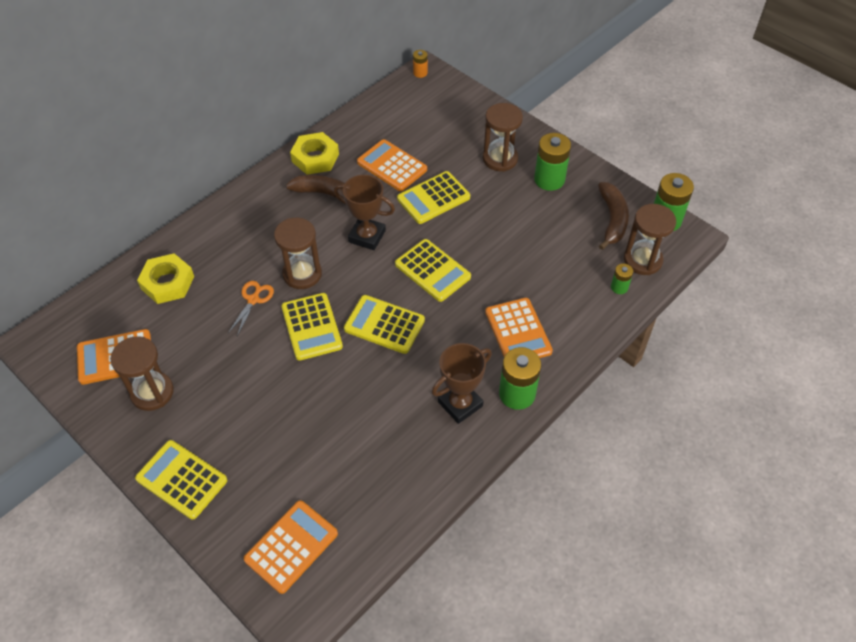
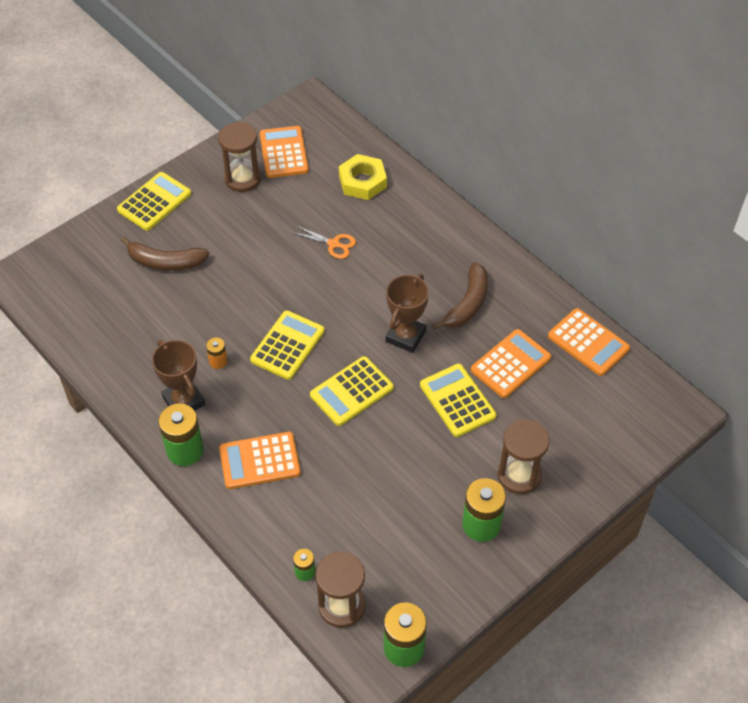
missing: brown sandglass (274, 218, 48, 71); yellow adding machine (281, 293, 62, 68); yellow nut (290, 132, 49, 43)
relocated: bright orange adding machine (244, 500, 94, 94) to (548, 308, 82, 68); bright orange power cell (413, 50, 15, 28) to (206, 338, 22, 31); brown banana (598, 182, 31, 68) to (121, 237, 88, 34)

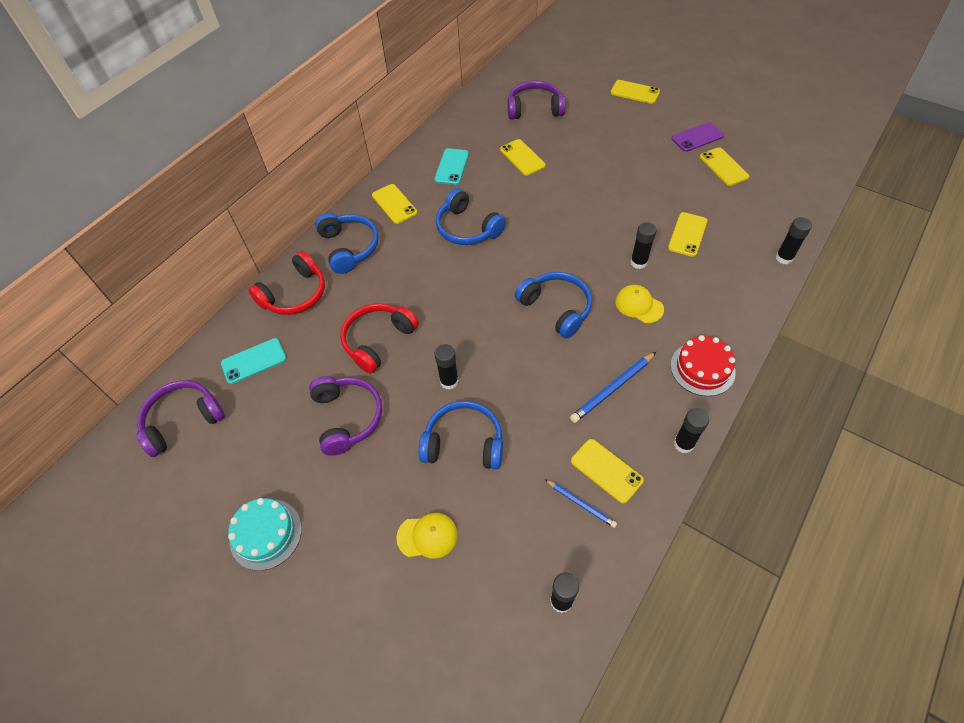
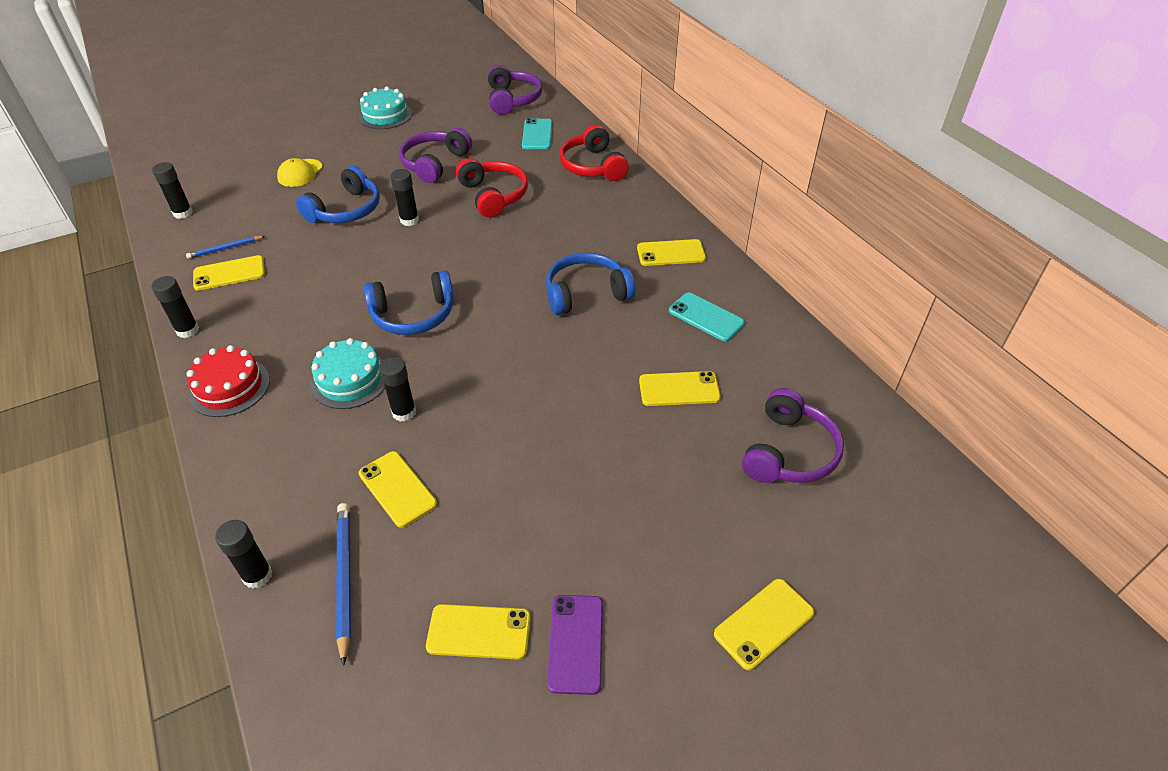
missing: blue headphones (315, 213, 64, 61)
relocated: blue wooden pencil (570, 352, 86, 71) to (336, 503, 15, 163)
exchanged: yellow baseball cap (615, 285, 49, 38) to aqua layer cake (310, 338, 75, 71)
spun: royal purple headphones (309, 376, 74, 80) = (399, 128, 73, 55) 105 degrees clockwise

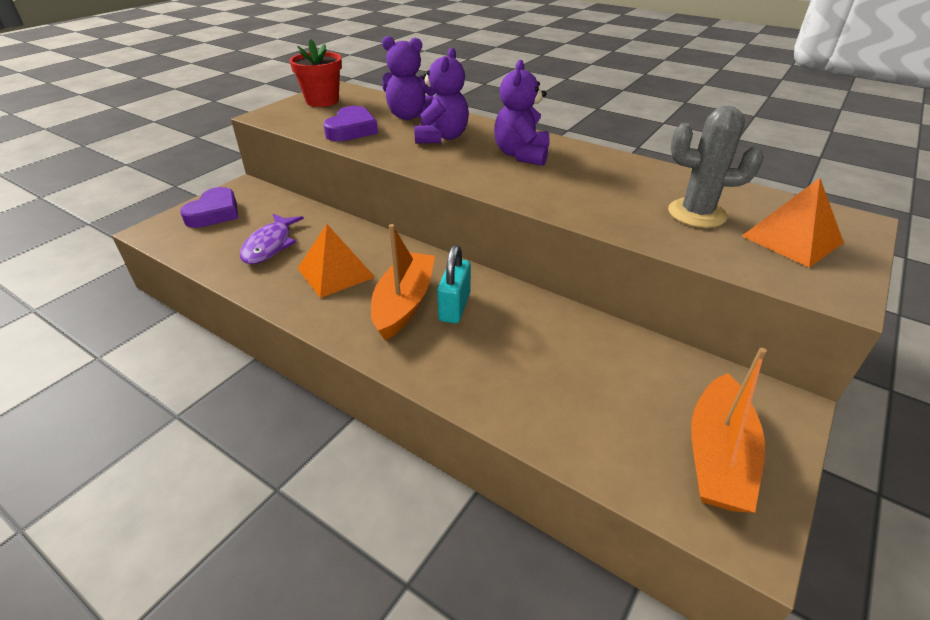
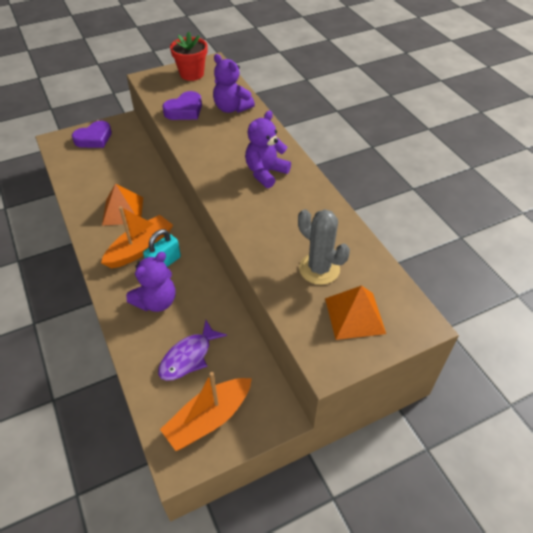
relocated: royal purple toy fish (240, 214, 64, 50) to (158, 320, 69, 61); royal purple teddy bear (414, 48, 55, 95) to (126, 252, 50, 60)

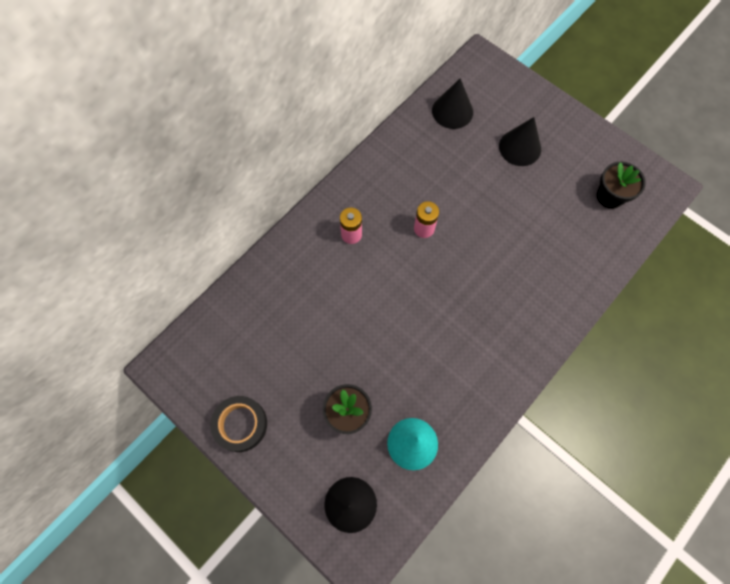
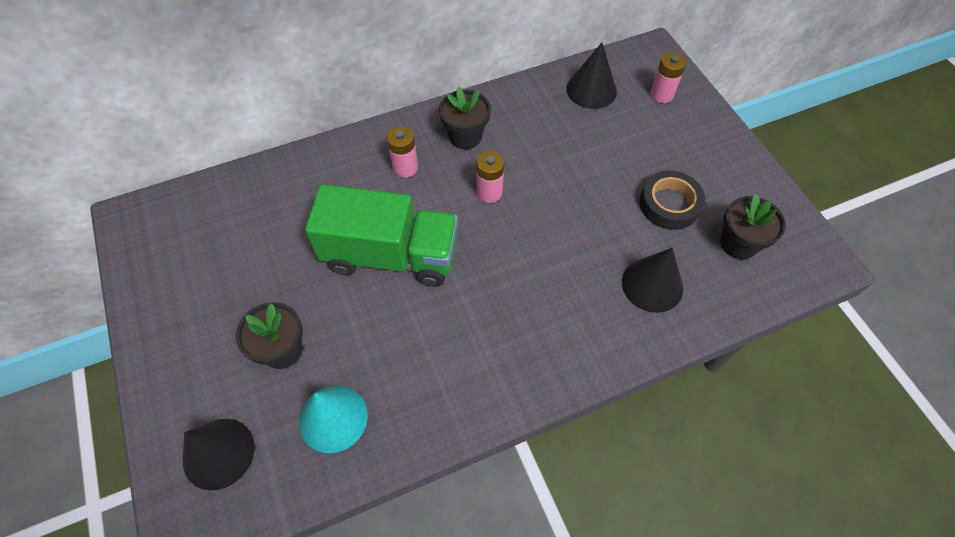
appeared: leaf-green toy truck (305, 184, 153, 103); jet-black potted plant (439, 86, 52, 63); rose-pink power cell (650, 52, 36, 51)
relocated: jet-black roll of tape (210, 396, 57, 56) to (639, 170, 66, 60); jet-black cone (499, 117, 42, 49) to (622, 248, 61, 65)

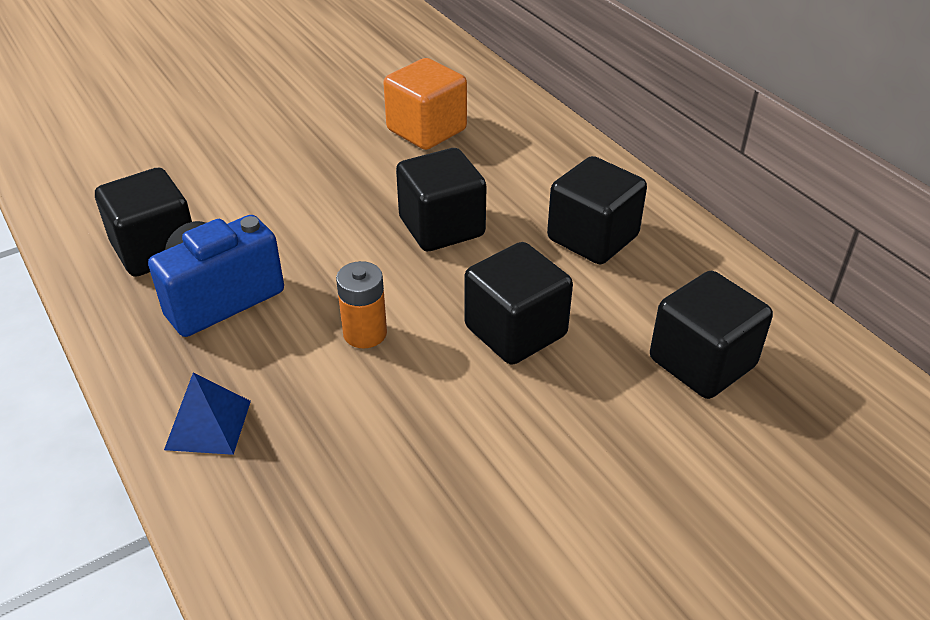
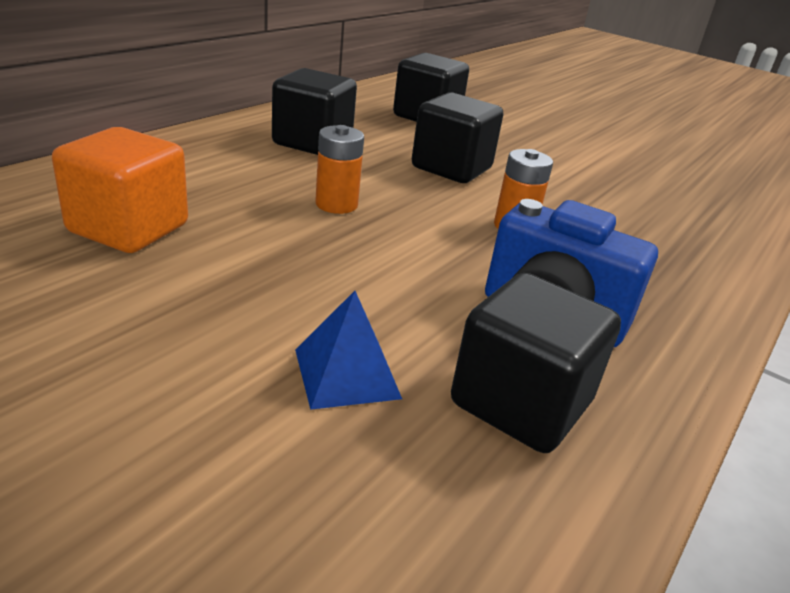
relocated: blue pyramid shape (164, 373, 87, 82) to (295, 291, 107, 119)
exchanged: jet-black block (396, 148, 91, 103) to bright orange power cell (315, 125, 49, 89)

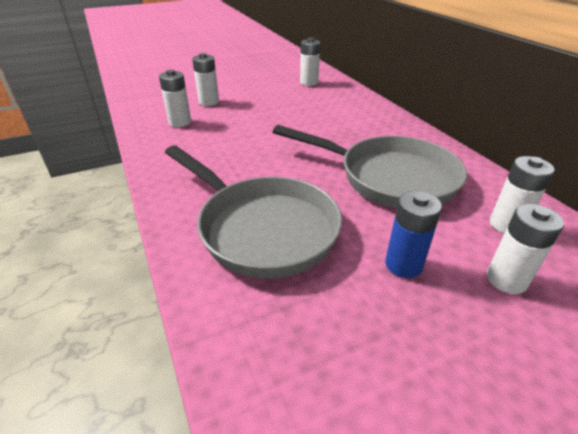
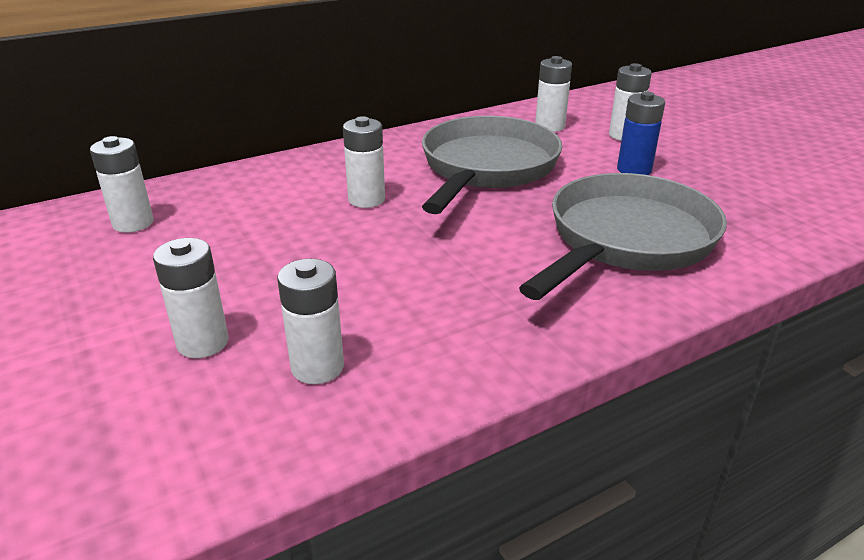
appeared: snow-white power cell (343, 116, 42, 92)

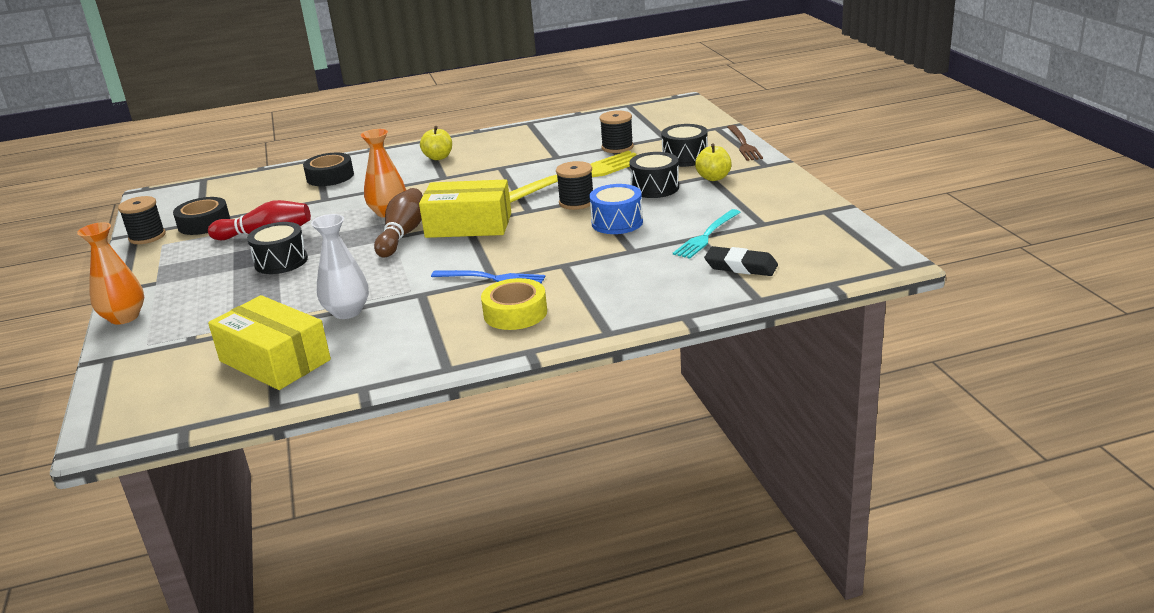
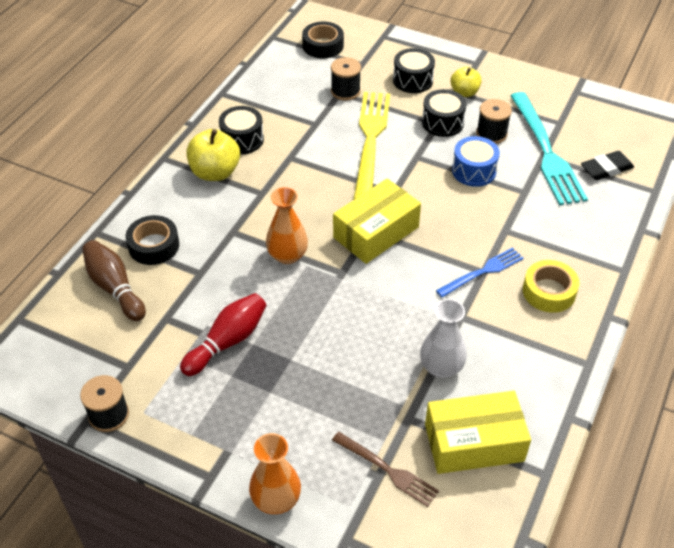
relocated: jet-black roll of tape (173, 197, 57, 38) to (302, 21, 42, 37); jet-black toy drum (247, 222, 61, 52) to (219, 106, 45, 48); brown skittle (374, 188, 49, 69) to (82, 240, 64, 81); jet-black spool (556, 161, 37, 49) to (476, 99, 36, 45); brown fork (727, 125, 36, 36) to (332, 432, 107, 75)
size: yellow apple (420, 126, 32, 34) = (186, 129, 54, 52) x1.59; aqua fork (673, 209, 68, 50) = (510, 92, 78, 113) x1.82

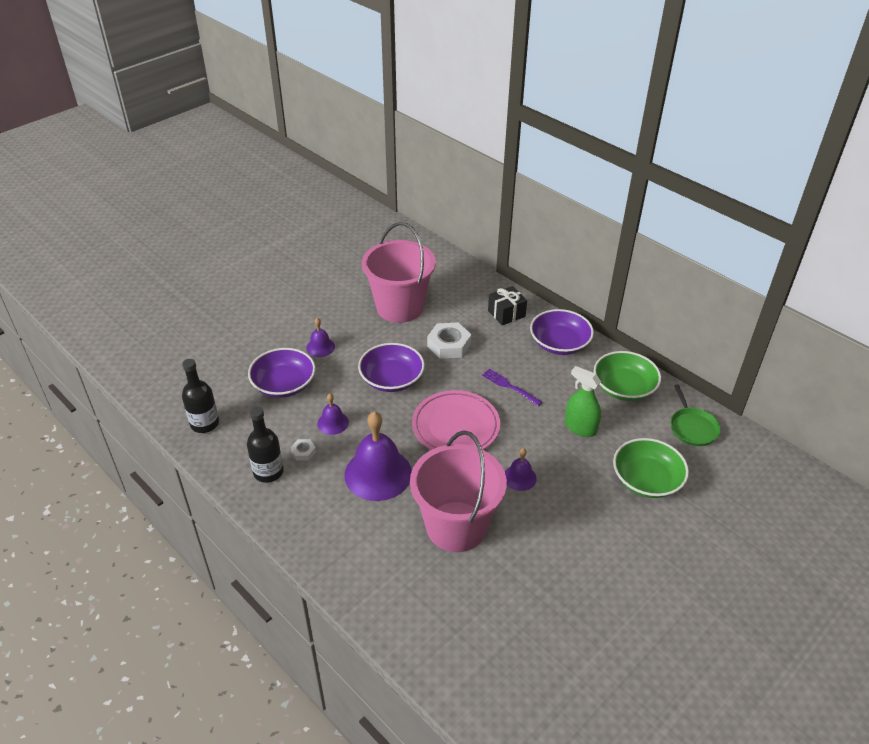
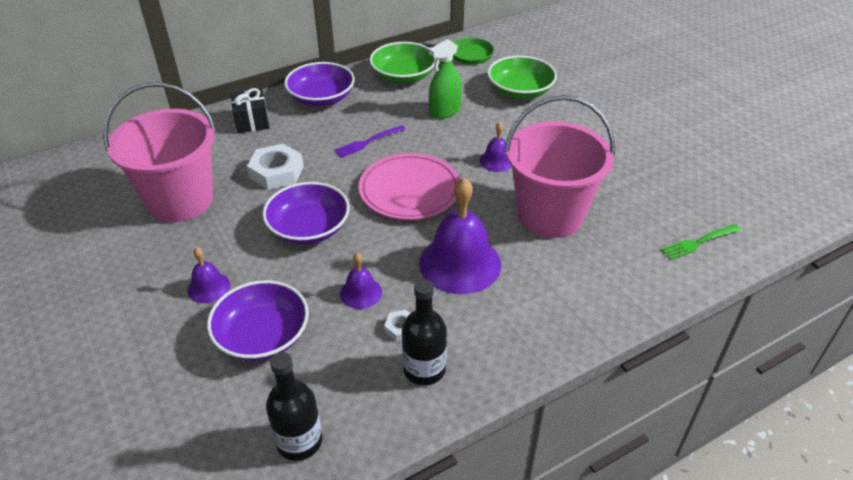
appeared: leaf-green fork (661, 224, 80, 36)

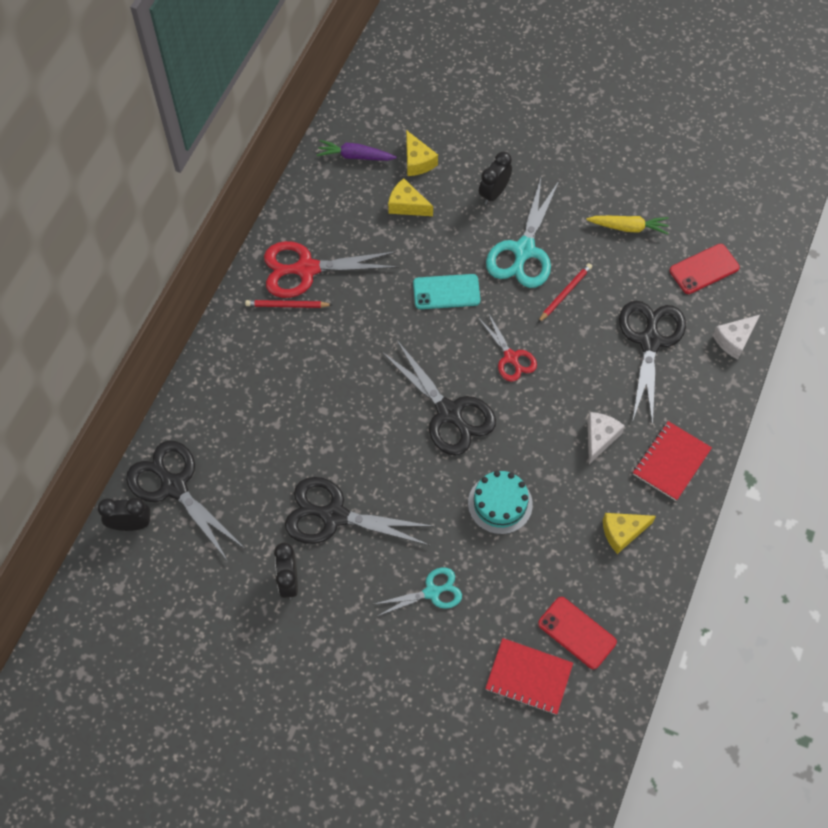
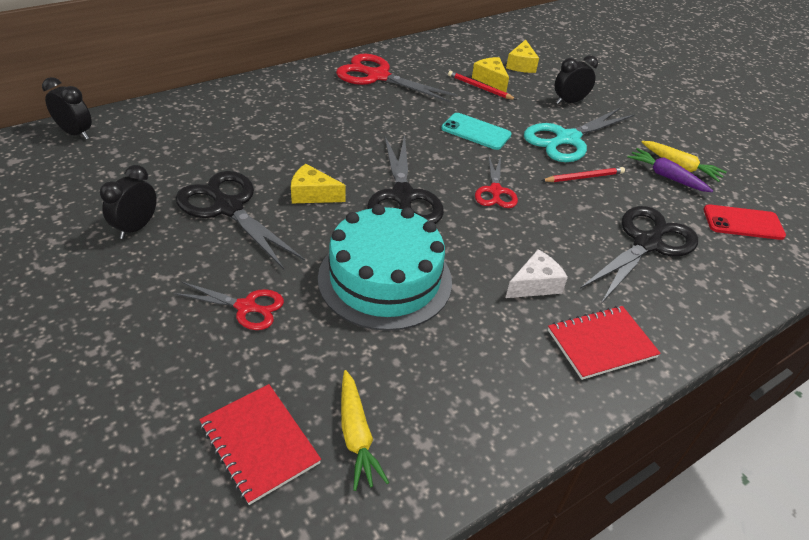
missing: jet-black pair of scissors (126, 440, 119, 120); snow-white cheese (713, 315, 47, 45)
relocated: red wooden pencil (245, 300, 87, 8) to (448, 71, 69, 29); royal purple root vegetable (317, 140, 80, 21) to (627, 148, 86, 44); yellow cheese (603, 513, 53, 41) to (291, 164, 55, 39)
exchanged: red smartphone (538, 597, 79, 72) to yellow root vegetable (341, 370, 48, 121)
colour: aqua pair of scissors (372, 567, 90, 50) to red pair of scissors (174, 282, 110, 48)
size: aqua layer cake (468, 471, 65, 63) = (318, 204, 134, 127) x1.73

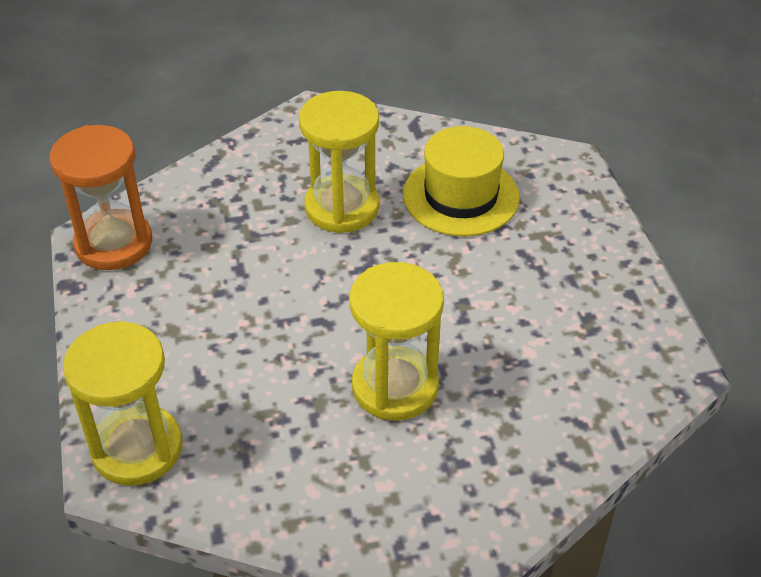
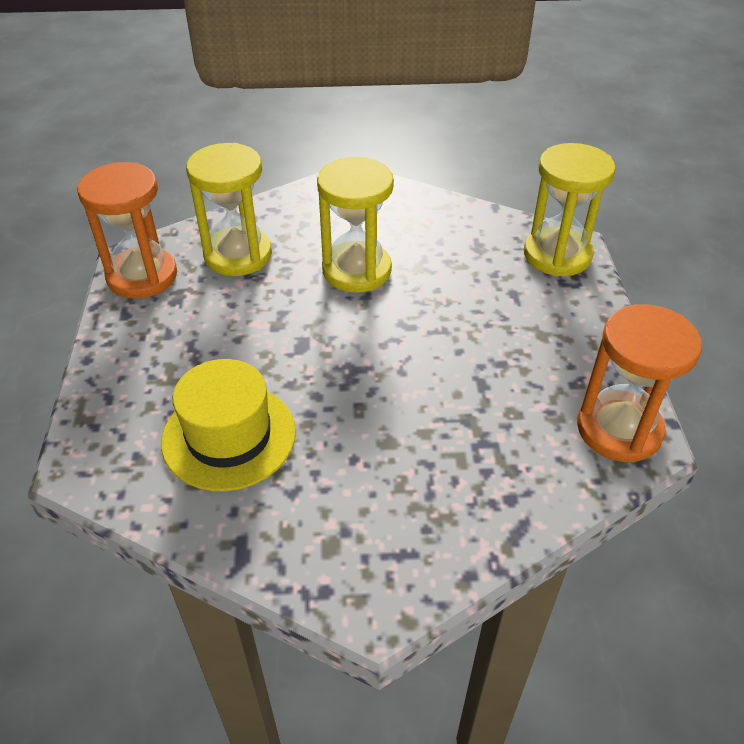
appeared: bright orange sandglass (77, 162, 100, 136)
relocated: yellow sandglass (299, 91, 80, 142) to (186, 143, 86, 133)

